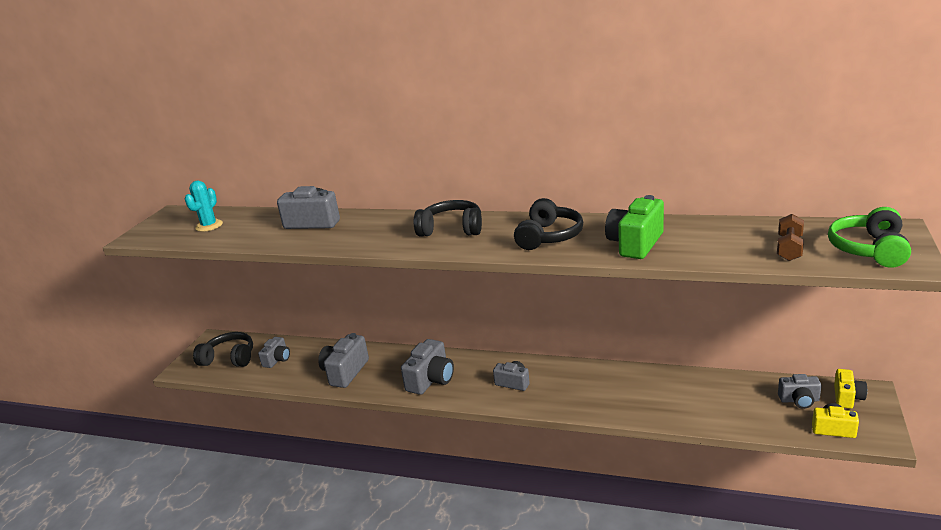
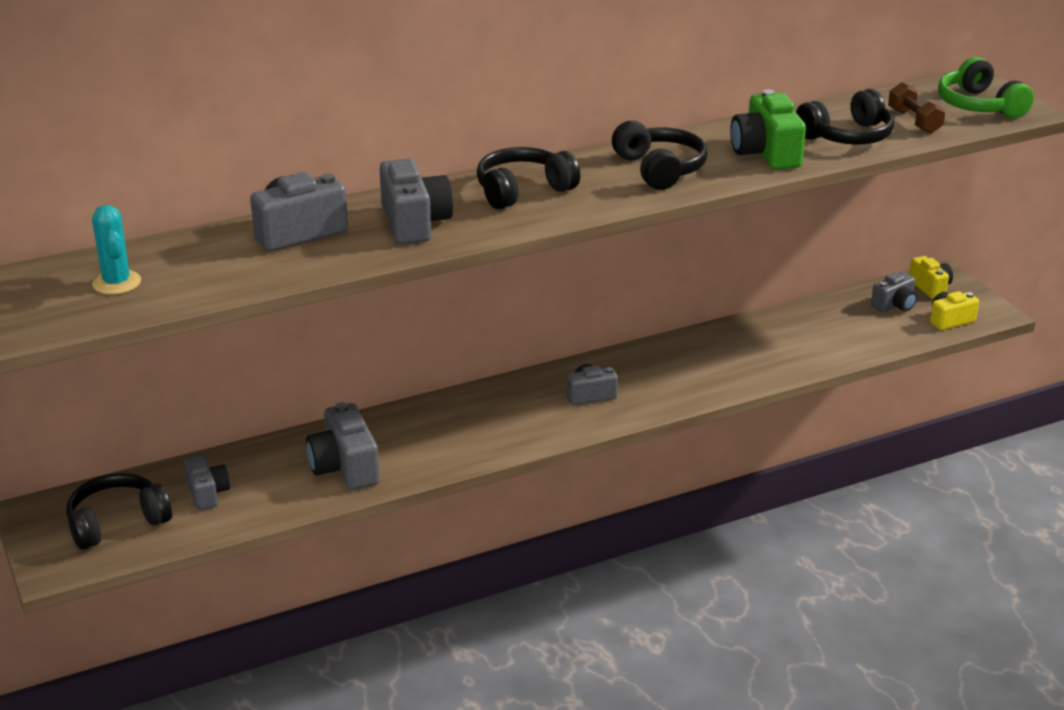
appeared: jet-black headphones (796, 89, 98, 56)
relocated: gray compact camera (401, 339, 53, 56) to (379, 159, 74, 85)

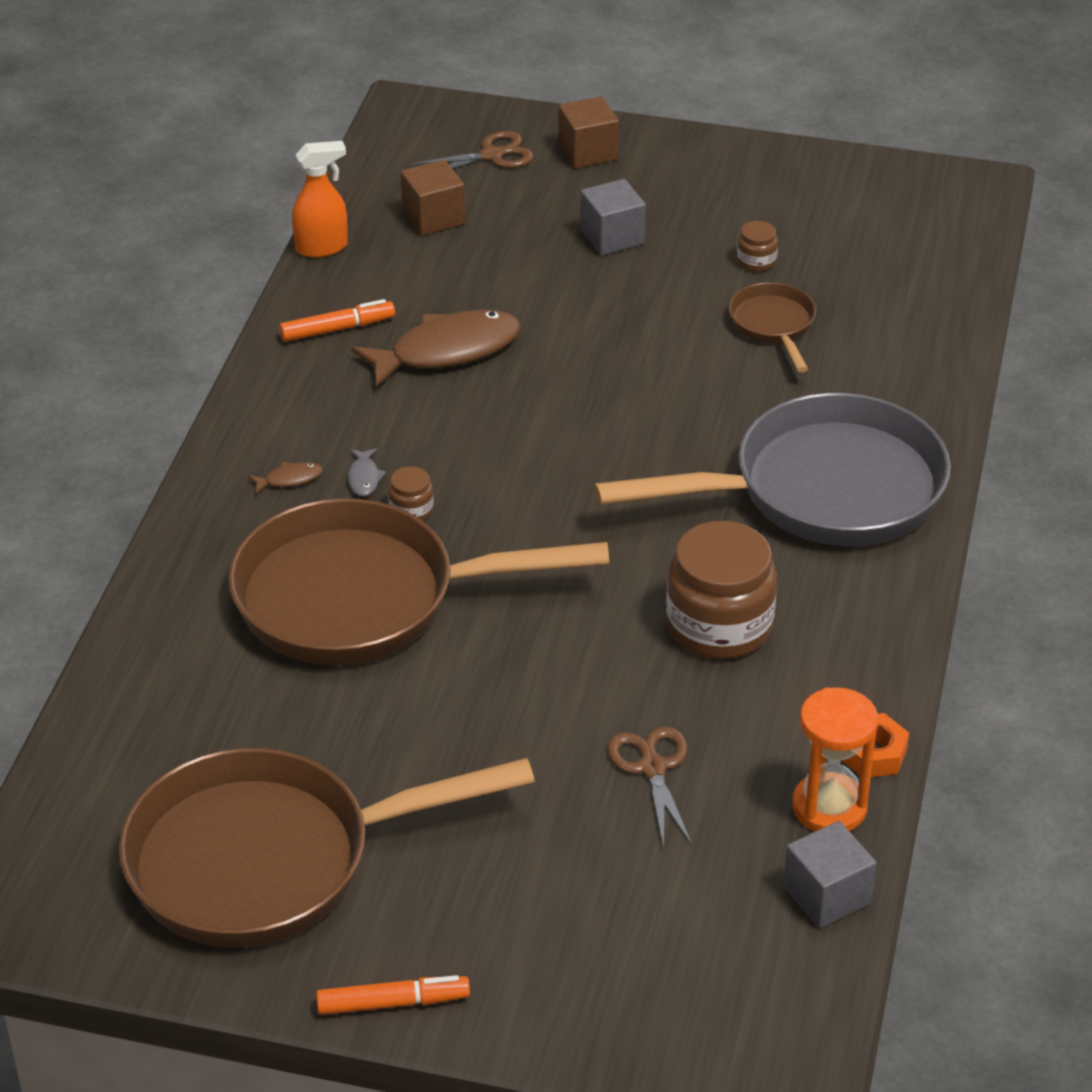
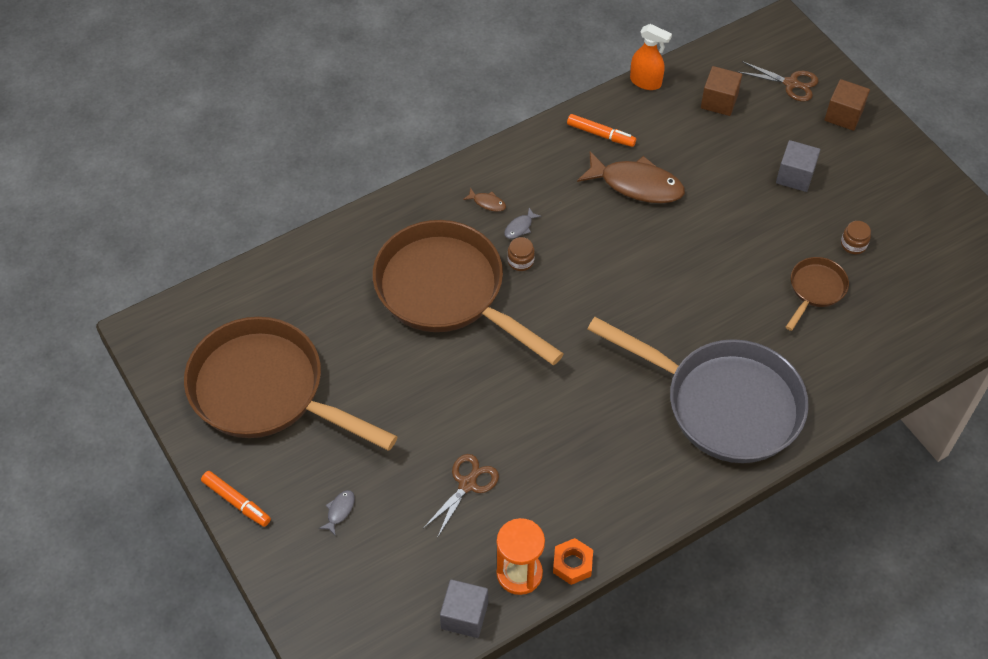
missing: brown preserve jar (666, 521, 111, 138)
appeared: gray toy fish (319, 490, 36, 46)

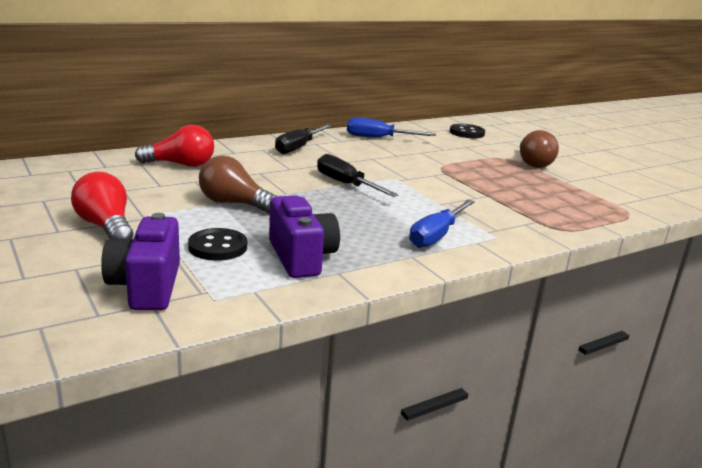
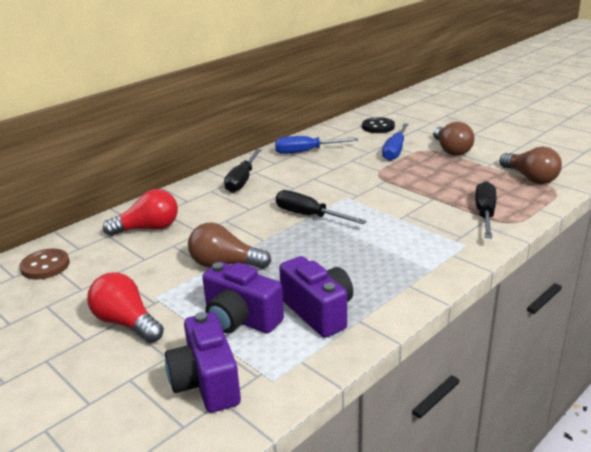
appeared: brown button (20, 249, 50, 30); jet-black hand screwdriver (475, 181, 21, 57); brown bulb (500, 146, 62, 38)
relocated: blue hand screwdriver (409, 200, 66, 48) to (382, 123, 27, 38)
exchanged: jet-black button (188, 228, 59, 33) to royal purple compact camera (202, 262, 82, 72)

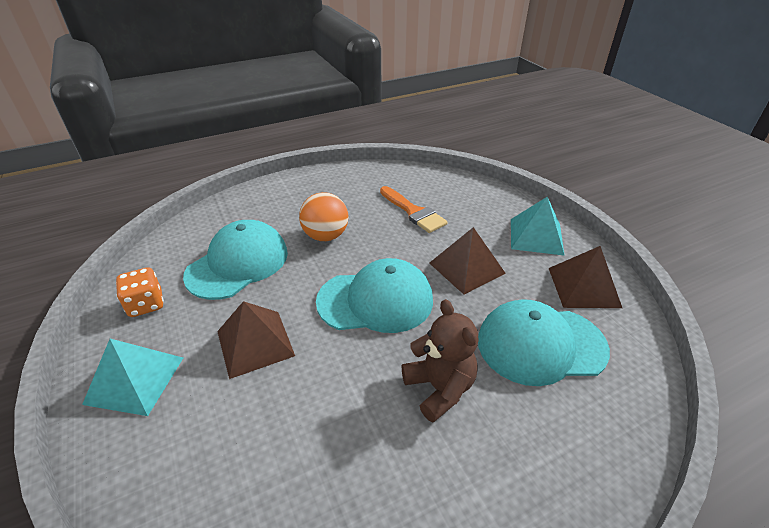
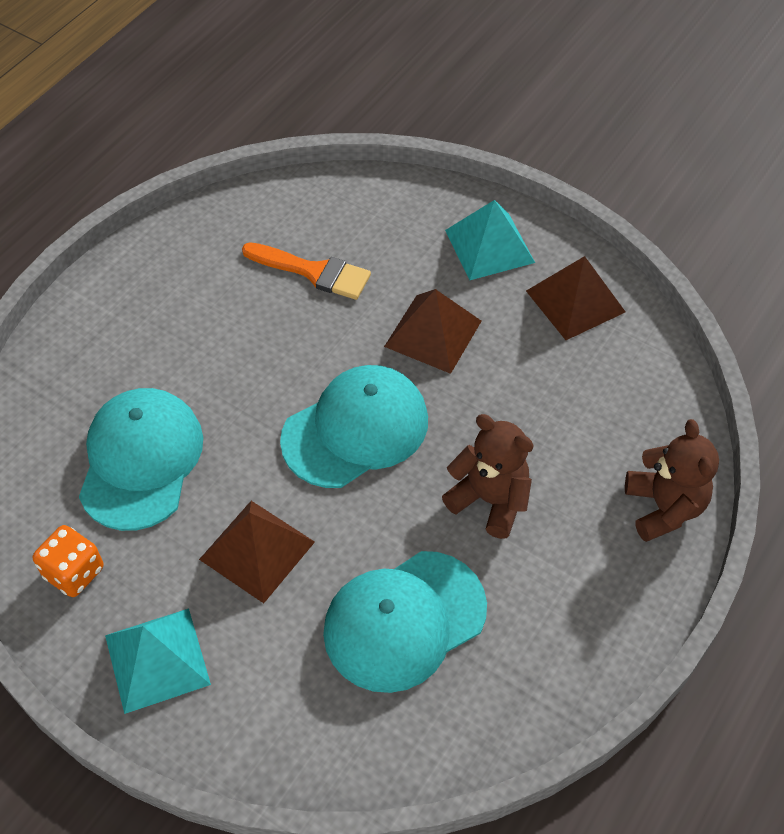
missing: bright orange sphere (299, 192, 49, 49)
appeared: brown teddy bear (625, 419, 94, 123)
relocated: aqua baseball cap (478, 299, 132, 87) to (323, 551, 164, 142)

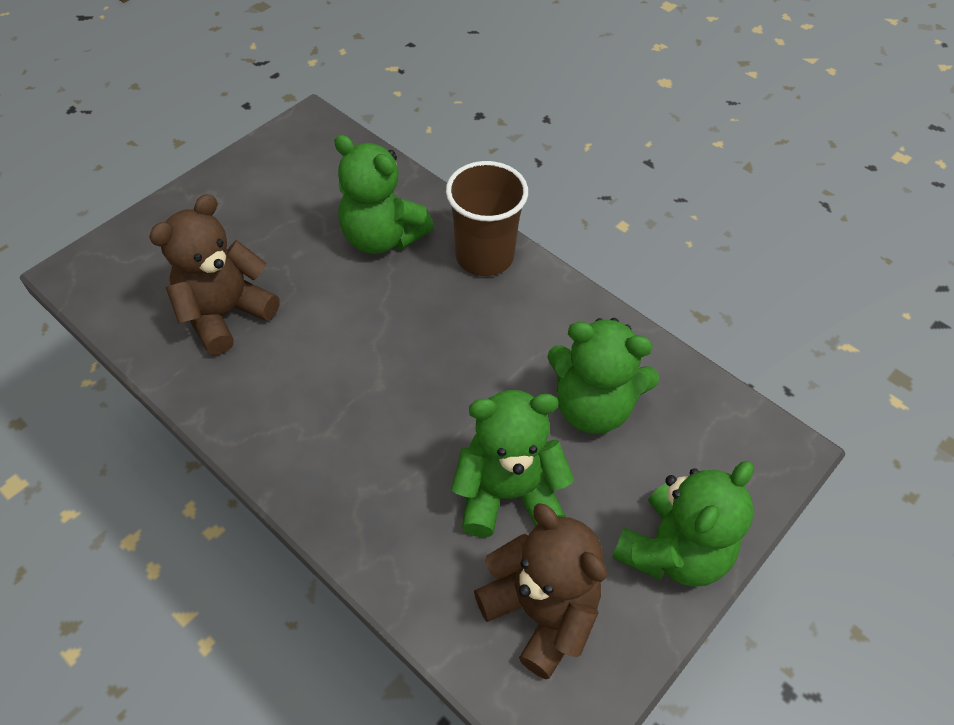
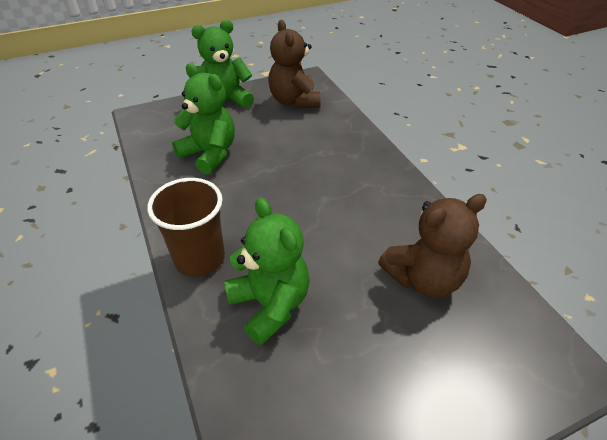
missing: leaf-green teddy bear (451, 390, 123, 147)

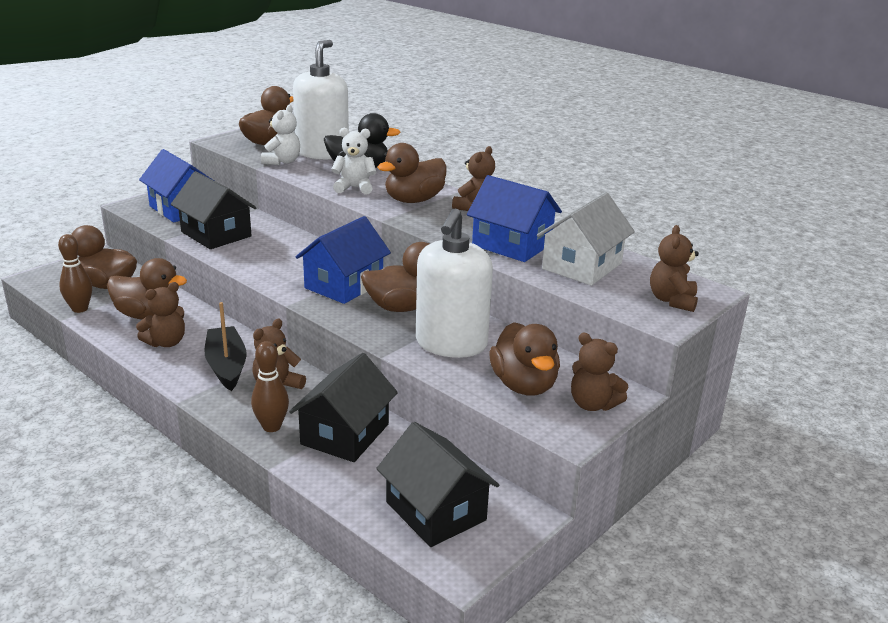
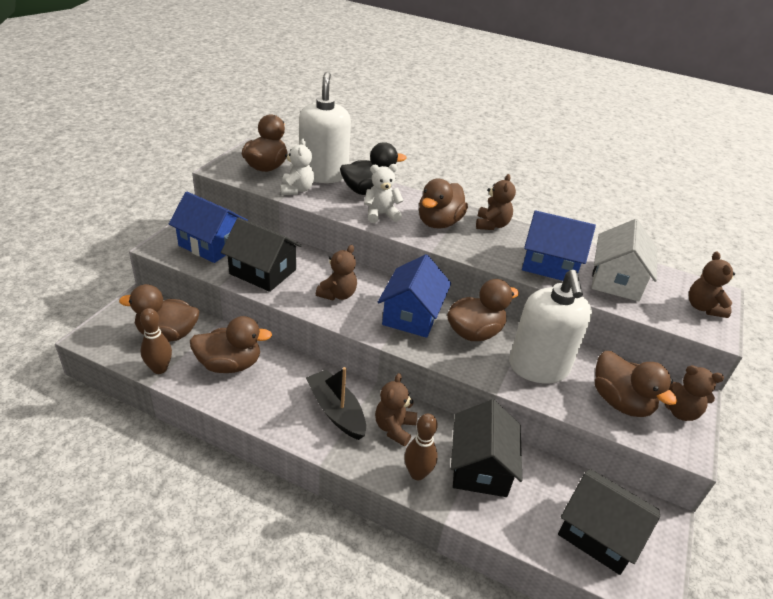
relocated: brown teddy bear (136, 282, 49, 65) to (316, 245, 41, 55)

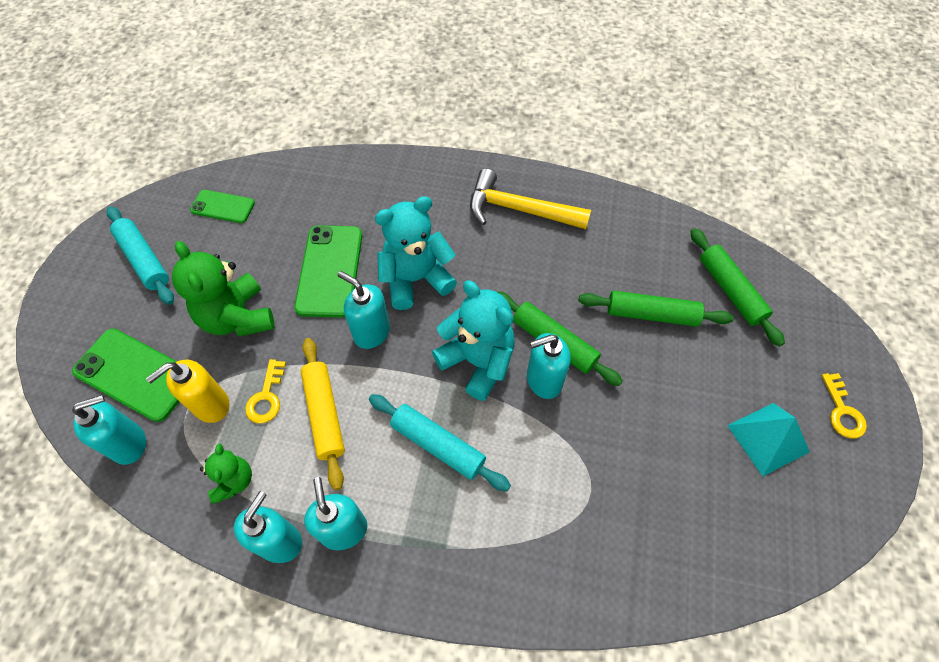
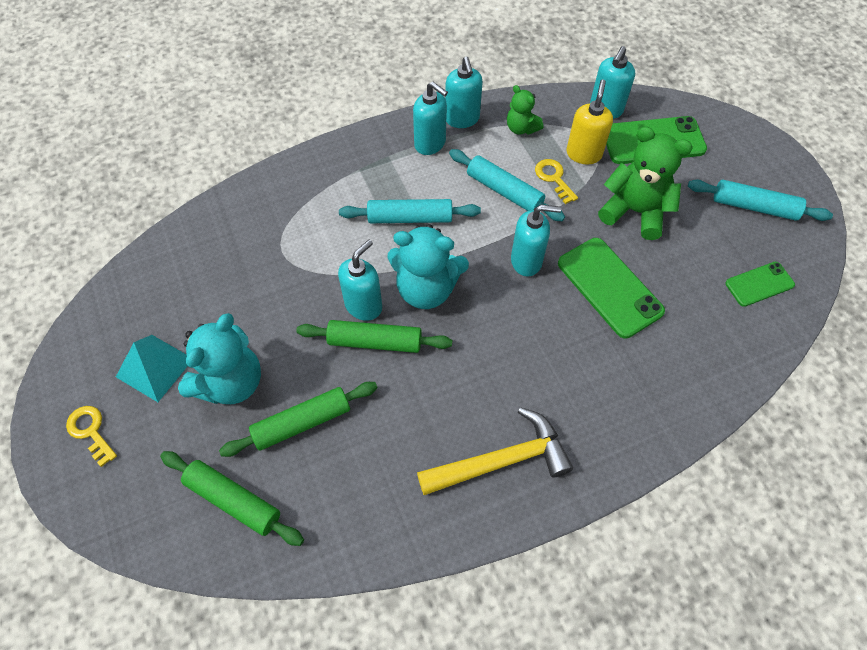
relocated: aqua teddy bear (375, 196, 82, 114) to (178, 313, 83, 91)
colour: yellow rolling pin (301, 338, 44, 152) to aqua rolling pin (449, 149, 116, 72)

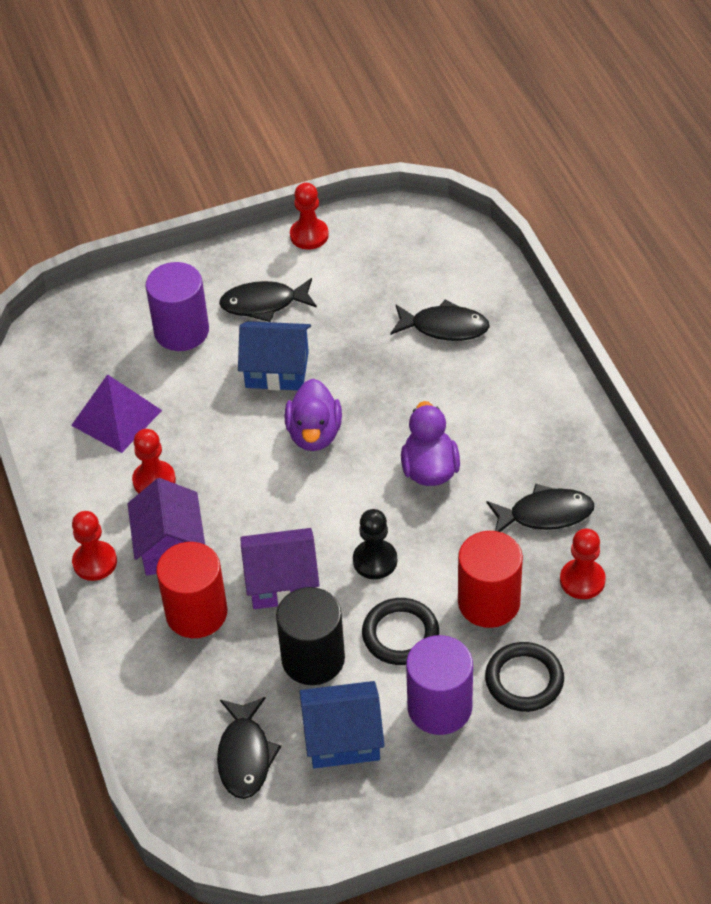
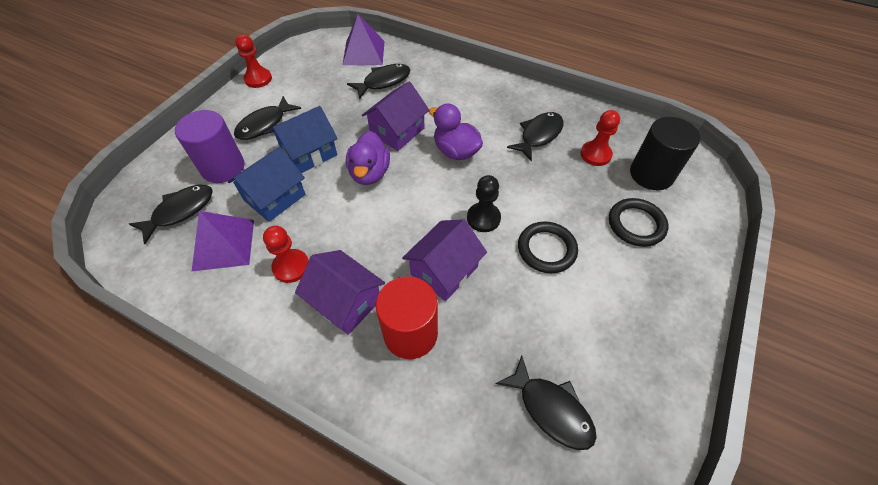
missing: red game pawn (72, 511, 45, 70); royal purple cylinder shape (406, 635, 67, 100); red cylinder shape (458, 531, 65, 97)
appeared: jet-black toy fish (129, 185, 84, 59); royal purple pyramid shape (343, 14, 42, 51); royal purple toy house (362, 82, 67, 69)
relocated: jet-black cylinder shape (276, 587, 69, 98) to (630, 117, 70, 73); blue toy house (300, 681, 85, 87) to (228, 147, 78, 75)
spun: royal purple toy duck (285, 379, 57, 72) = (346, 131, 44, 54) 45 degrees clockwise

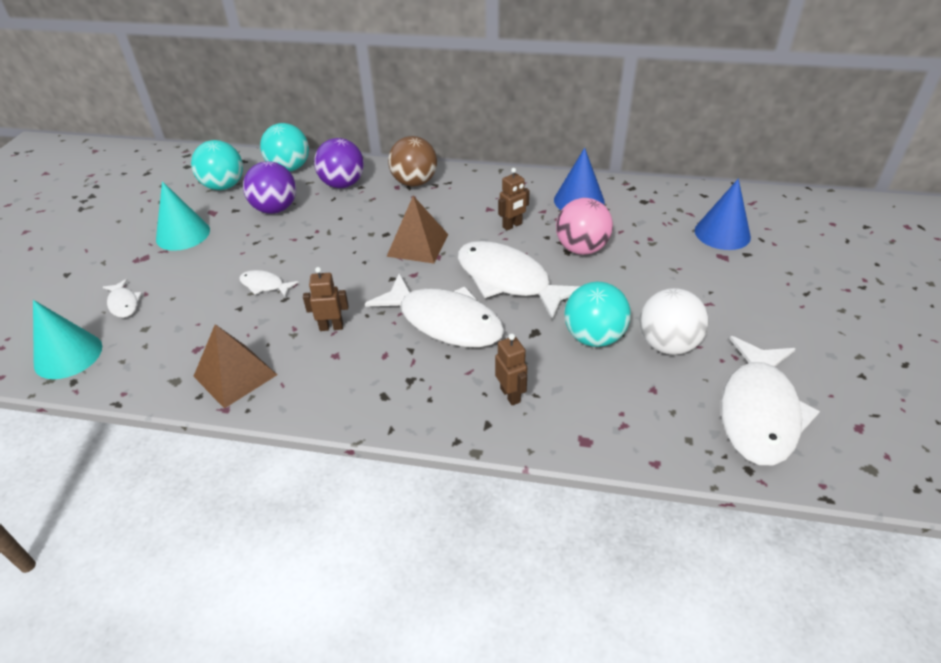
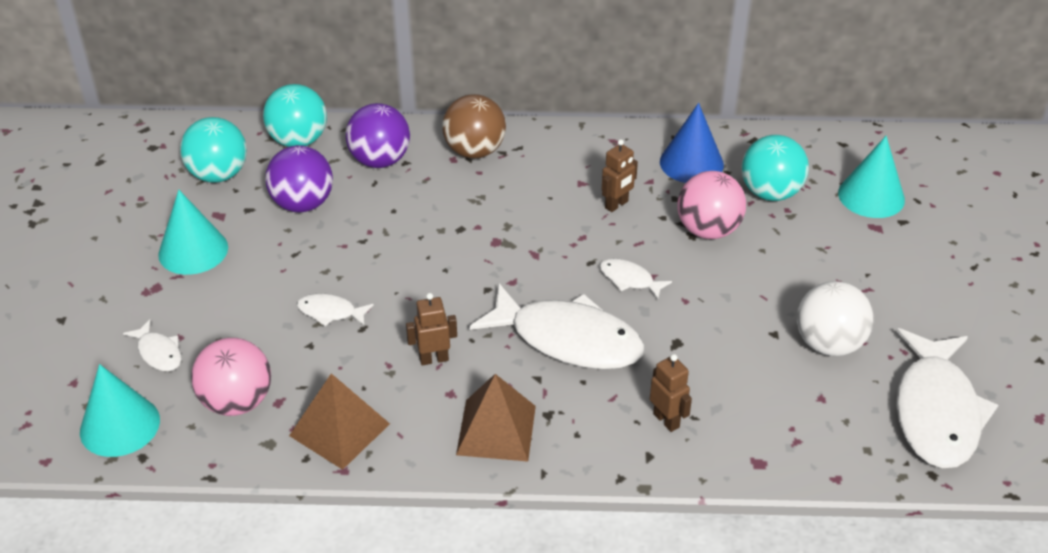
appeared: rose-pink sphere (191, 338, 80, 78)
relocated: brown pyramid shape (386, 196, 62, 68) to (456, 374, 80, 88); aqua sphere (564, 282, 67, 65) to (741, 135, 68, 66)
colour: blue cone (695, 179, 56, 71) to aqua cone (838, 136, 67, 82)
size: snow-white toy fish (458, 241, 123, 79) = (600, 258, 72, 42) x0.45

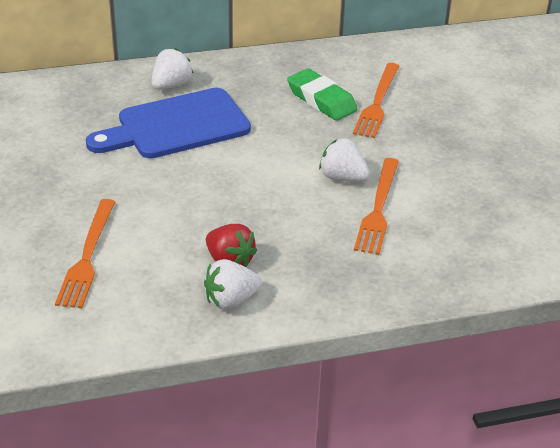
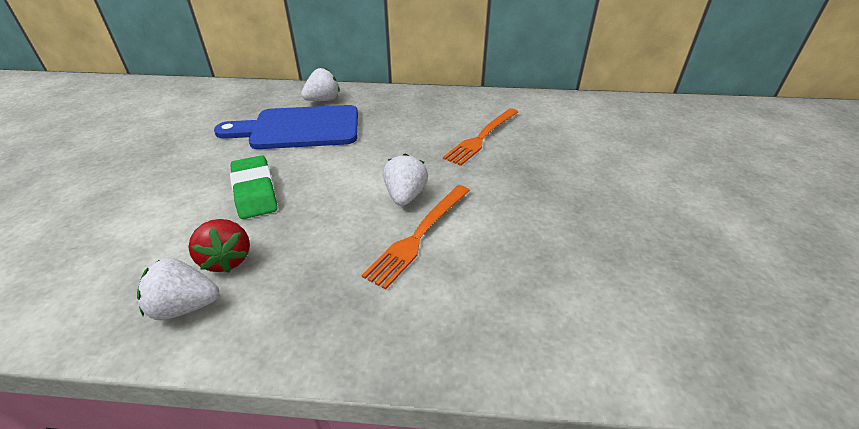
missing: bright orange fork (55, 199, 60, 109)
relocated: leaf-green eraser (287, 68, 71, 53) to (230, 155, 47, 64)
spun: snow-white toy strawberry (319, 138, 51, 44) = (383, 153, 45, 53) 45 degrees clockwise

